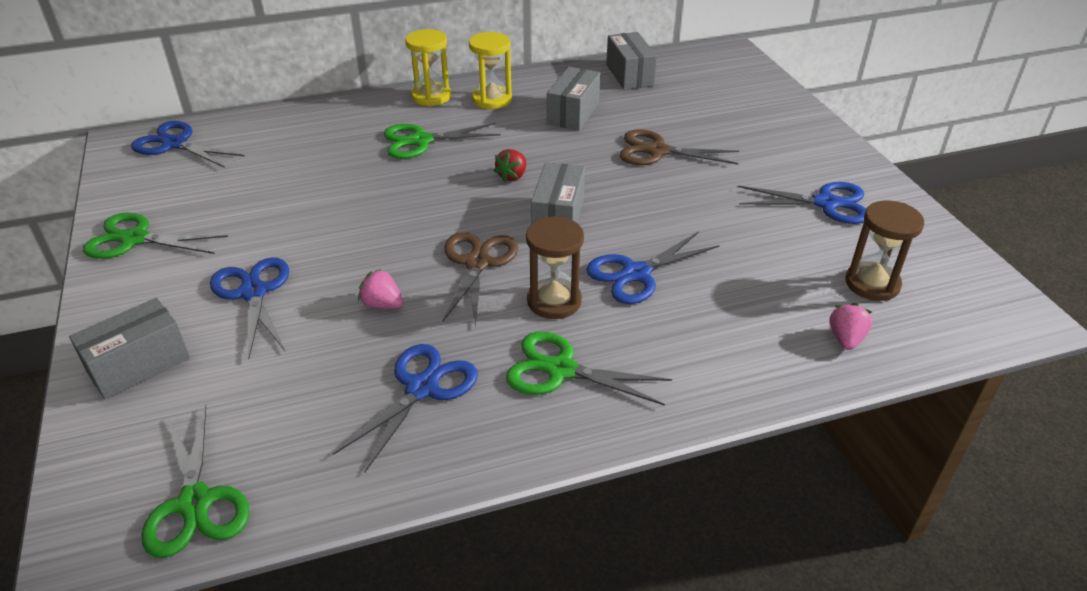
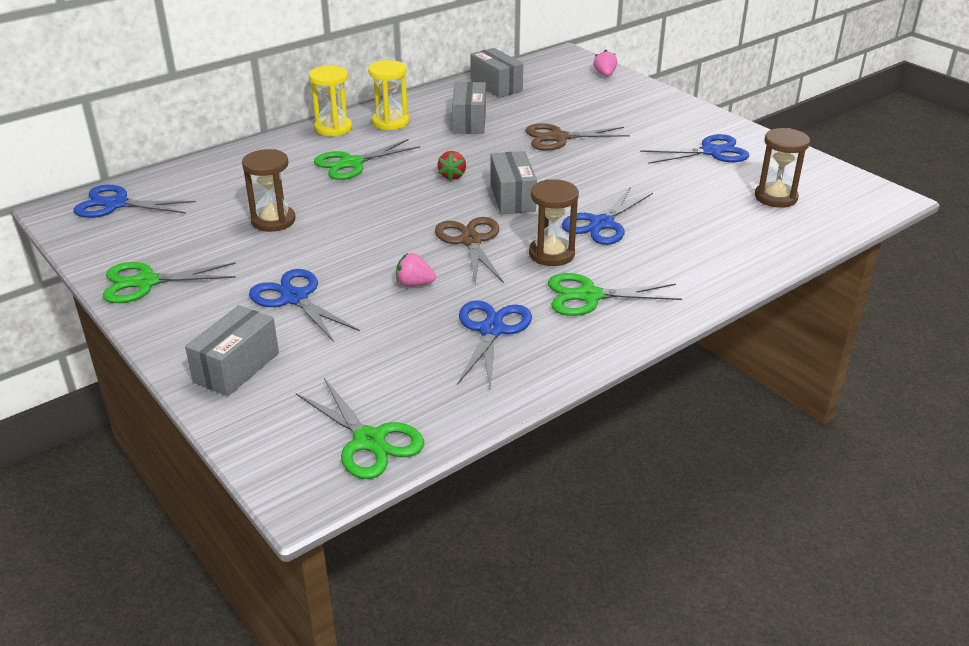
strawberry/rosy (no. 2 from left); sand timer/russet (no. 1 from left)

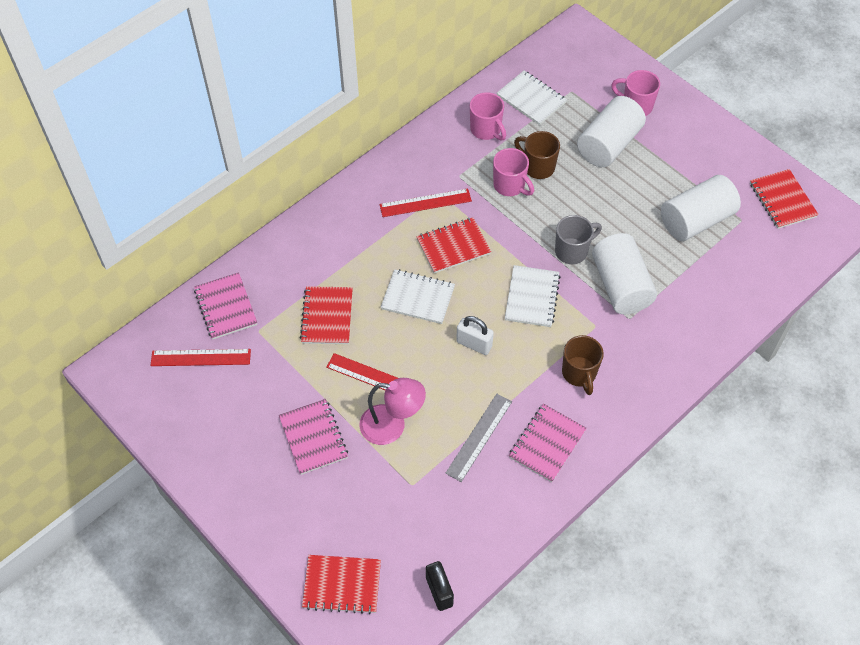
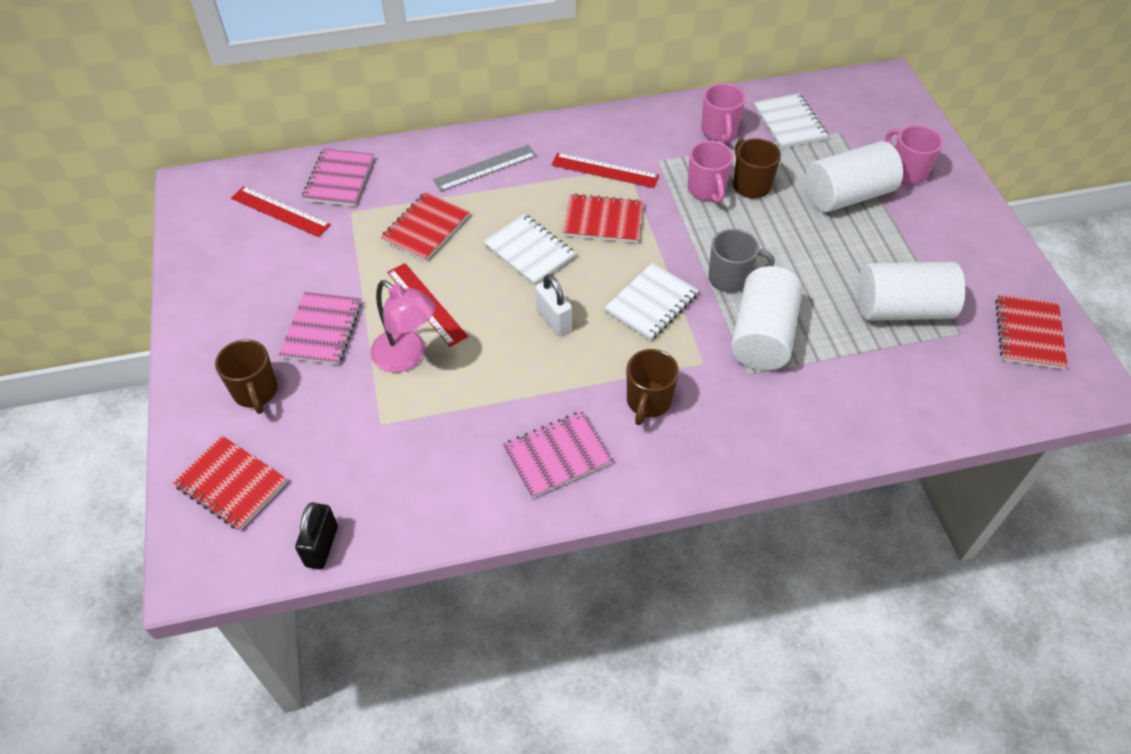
straightedge/ash-grey; tea mug/russet (no. 1 from left)

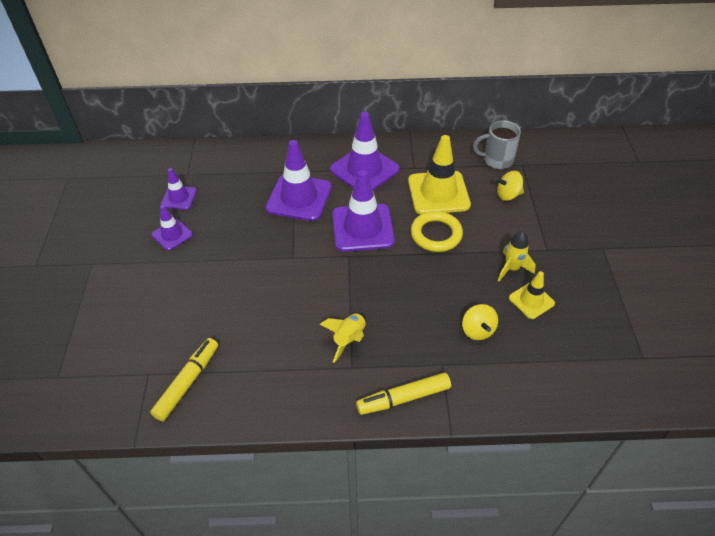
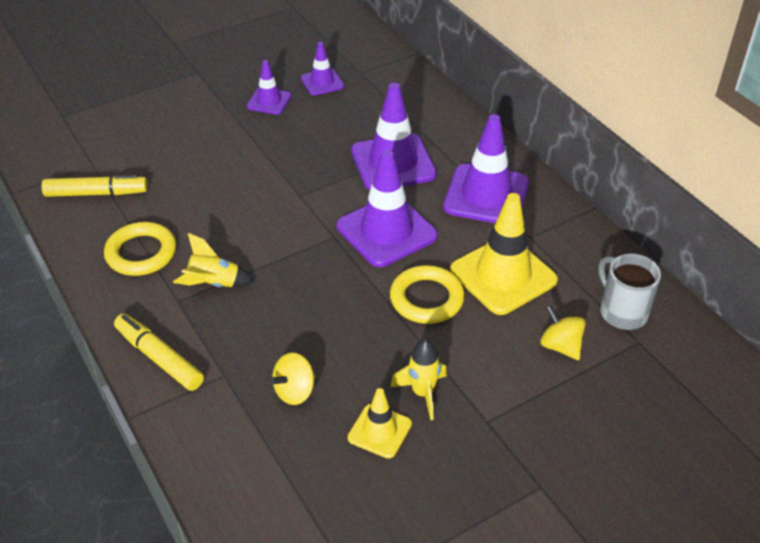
ring/yellow (no. 1 from left)

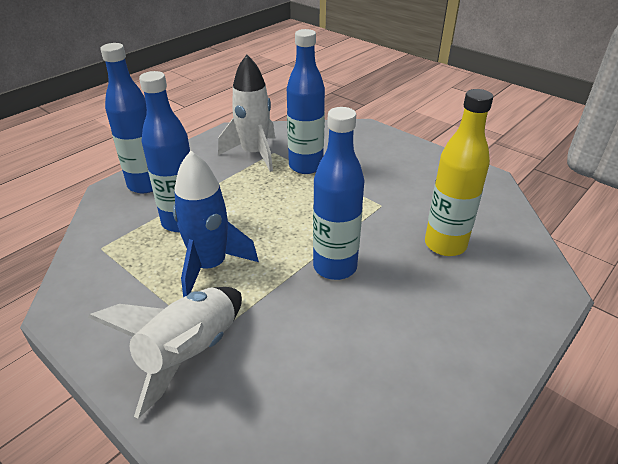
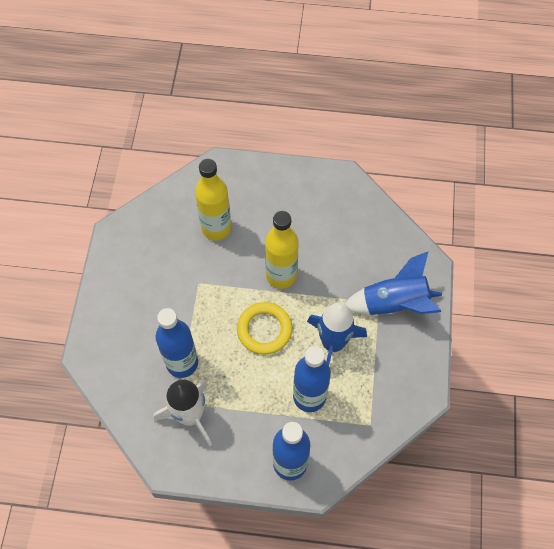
toy rocket/royal blue (no. 2 from left); flask/yellow (no. 2 from left); ring/yellow

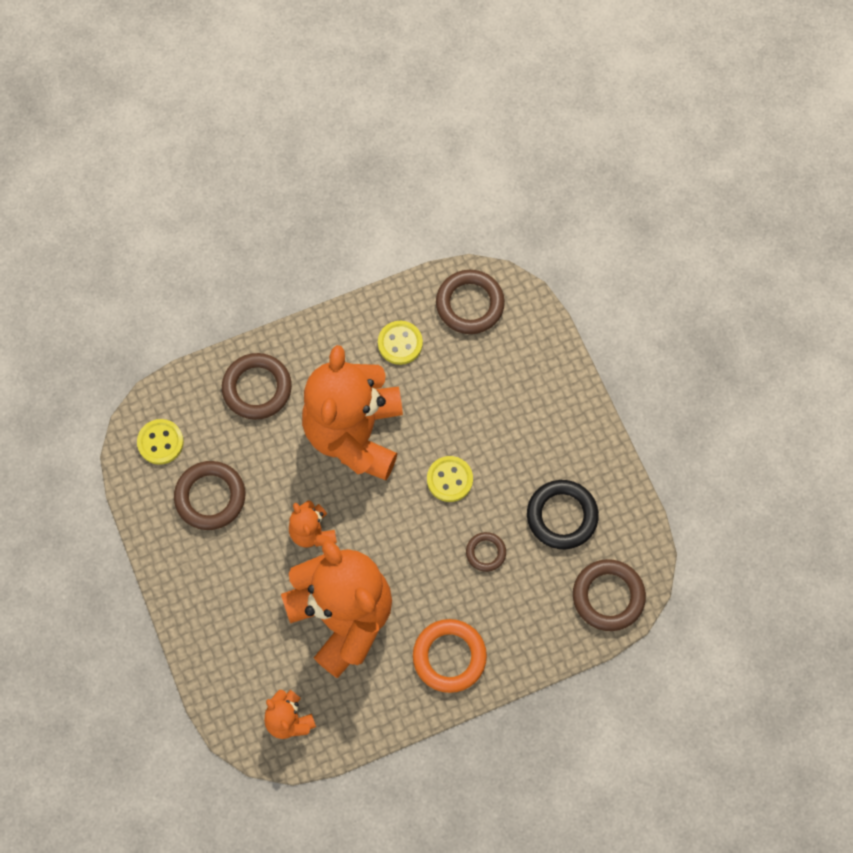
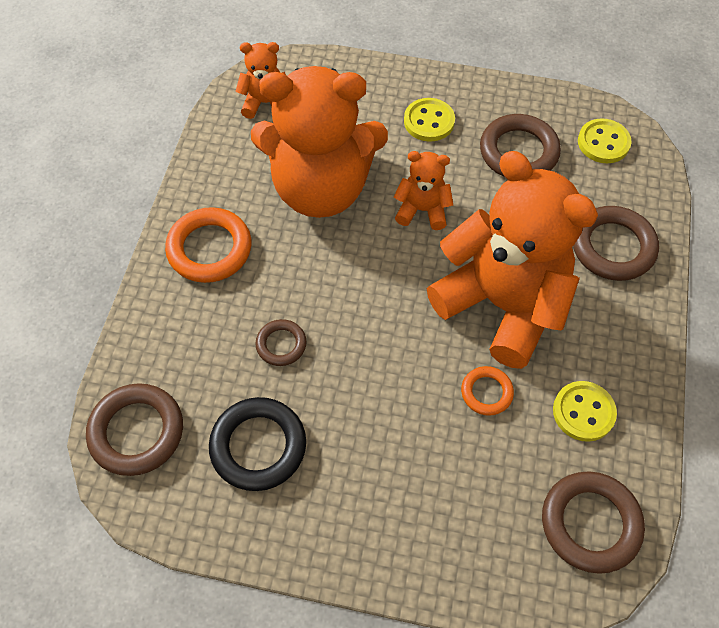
shirt button/yellow (no. 1 from left); ring/orange-coloured (no. 2 from left)

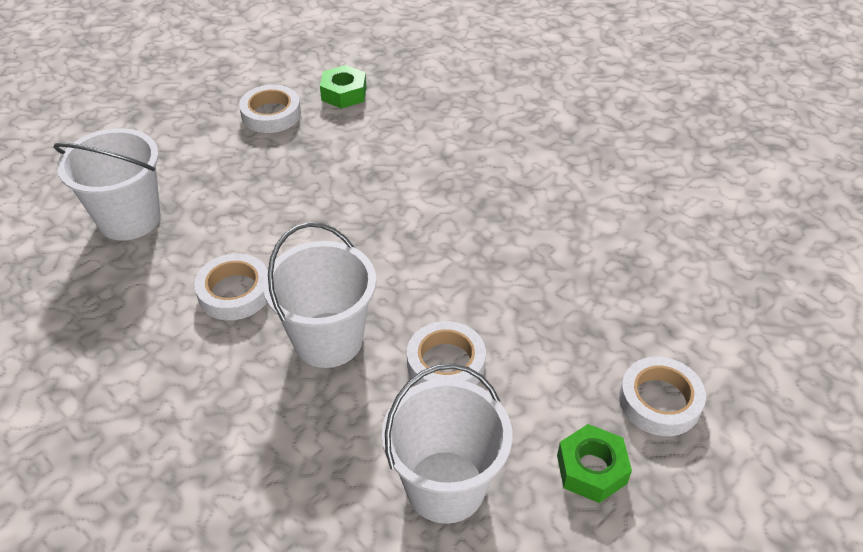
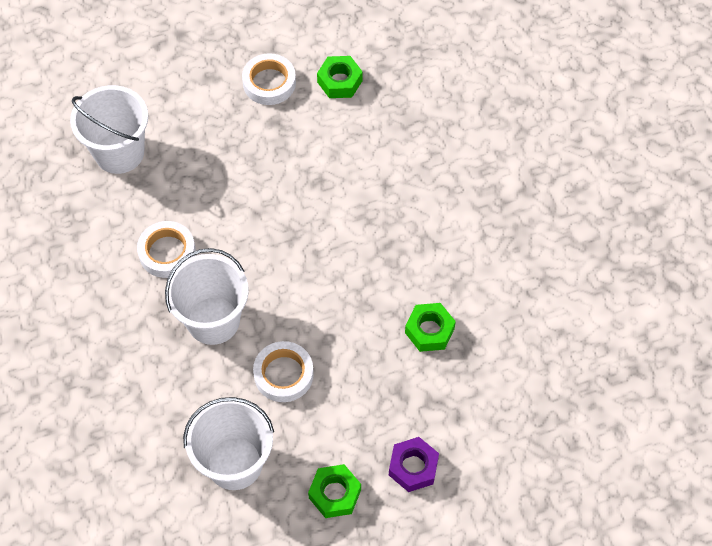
hexagon nut/violet; hexagon nut/leaf-green (no. 3 from left)

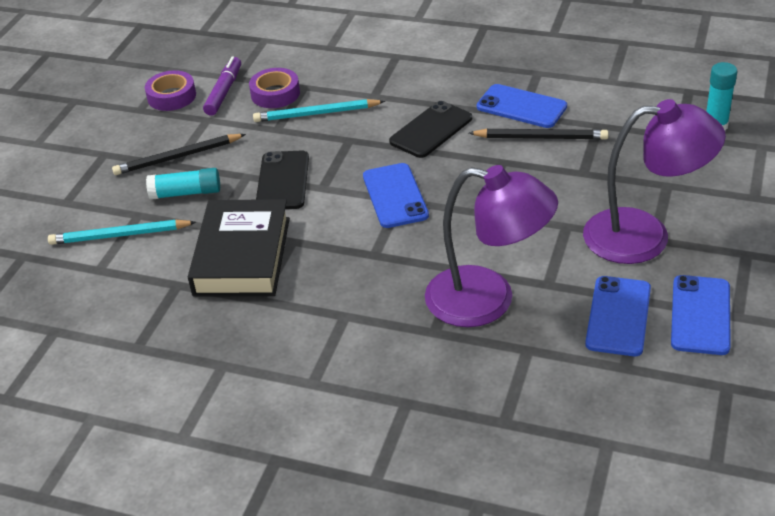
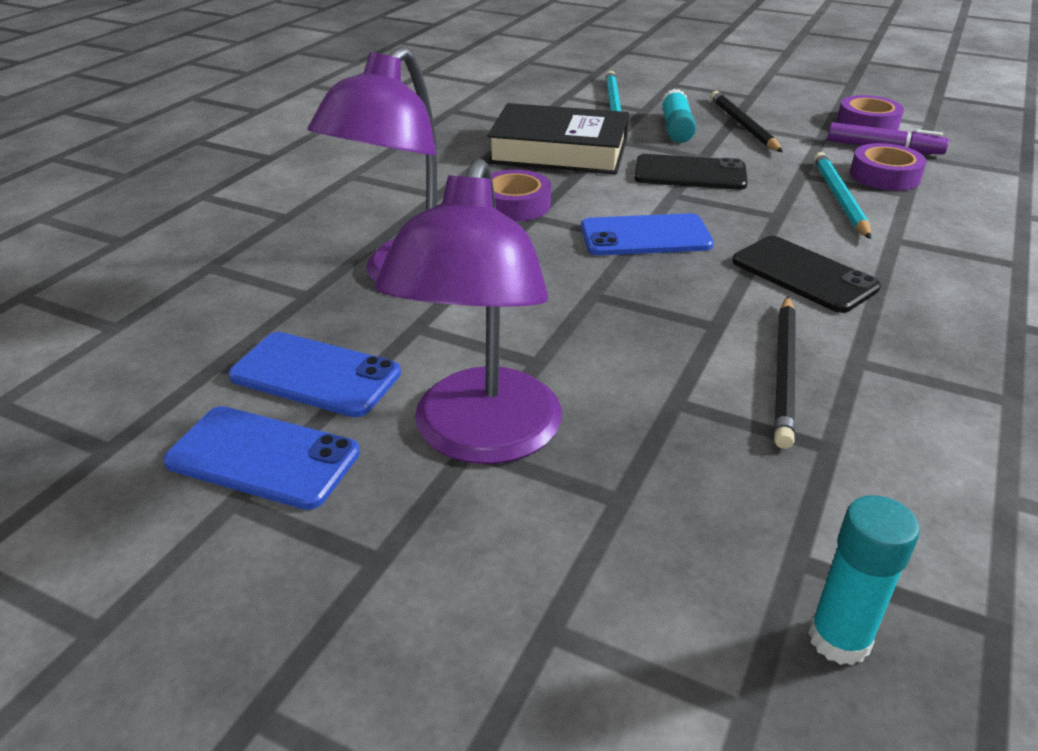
phone/royal blue (no. 2 from left in the first image); tape/violet (no. 1 from left)

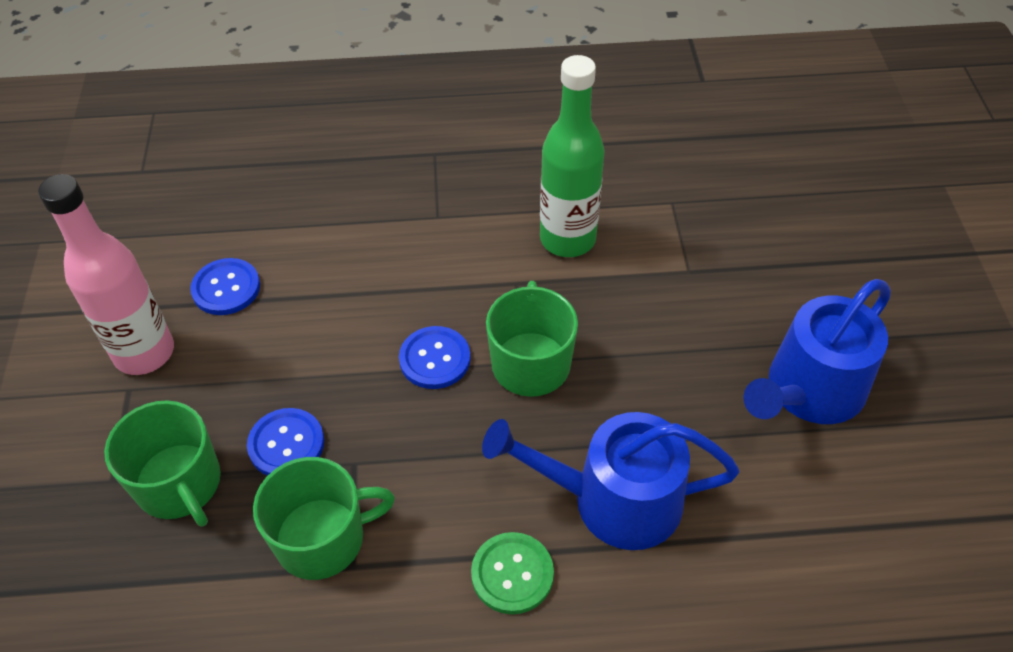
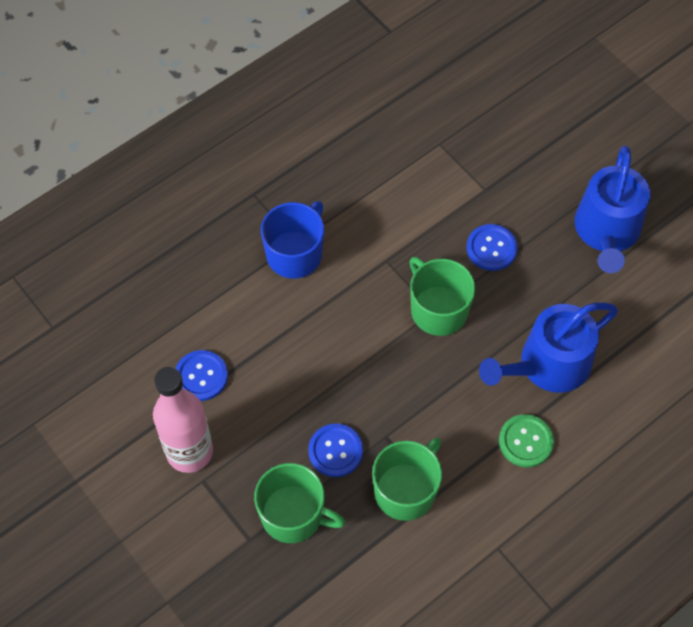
shirt button/royal blue (no. 3 from left); flask/leaf-green; tea mug/royal blue

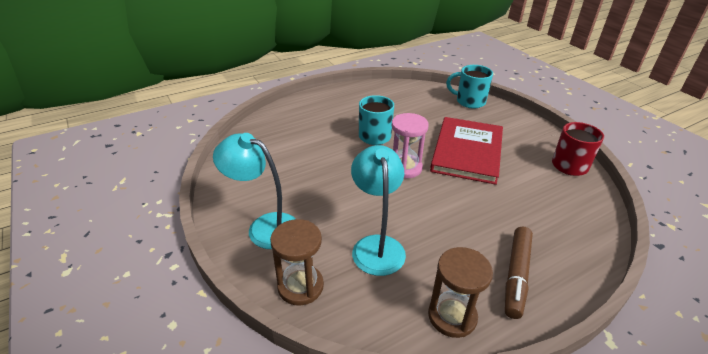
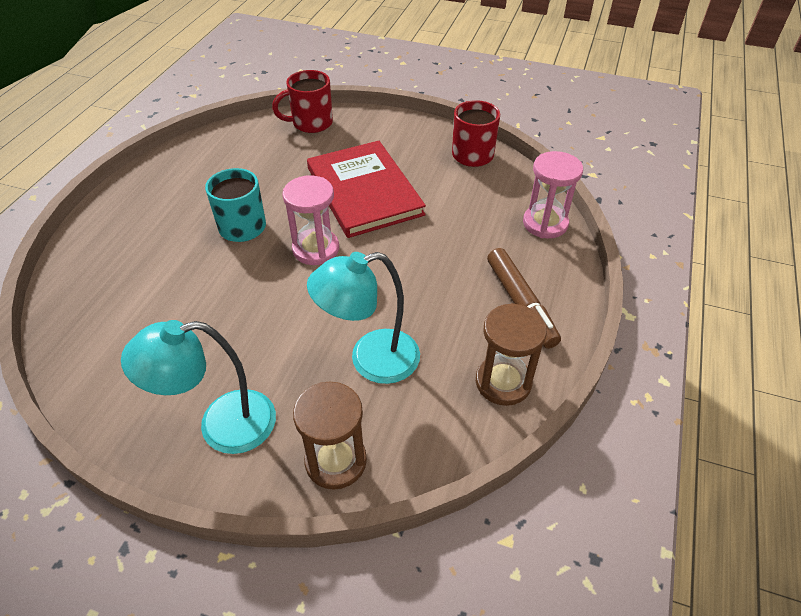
reading lamp/teal (no. 2 from left); tea mug/scarlet (no. 1 from left); sand timer/rosy (no. 2 from left)

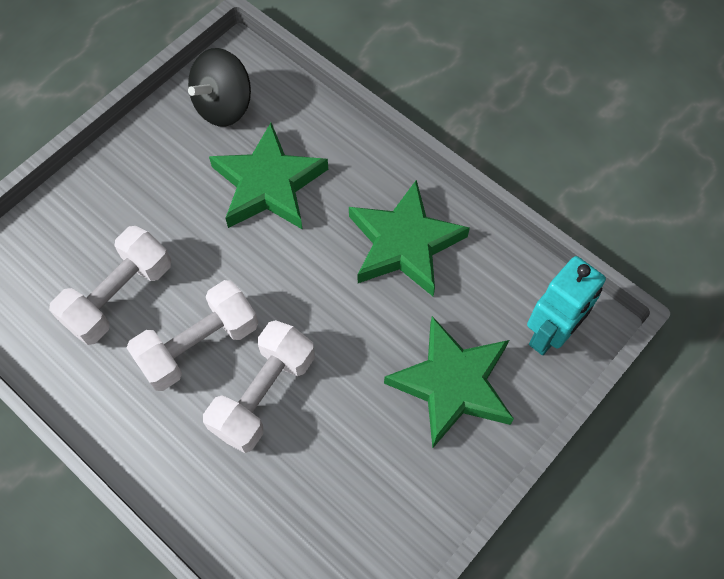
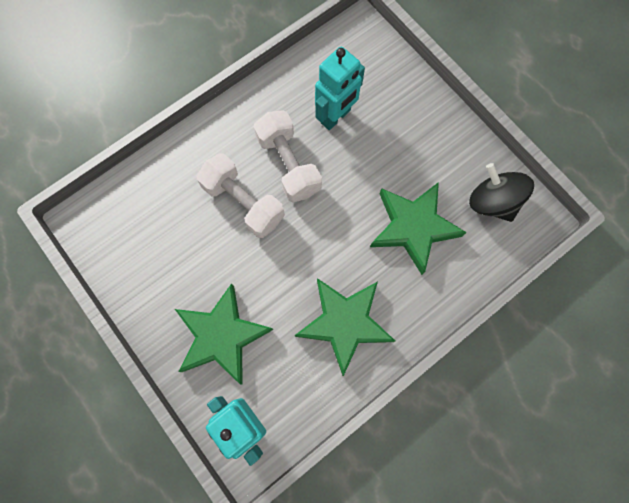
robot/teal (no. 2 from left)

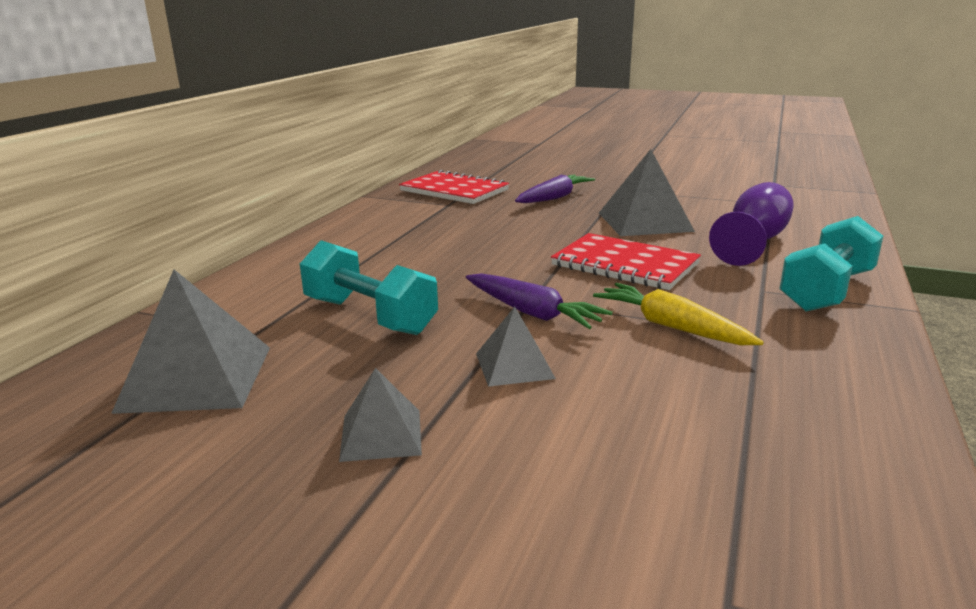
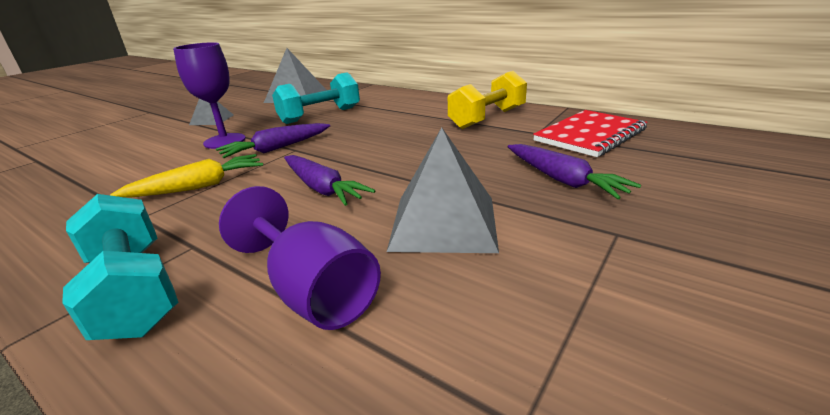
goblet/violet (no. 1 from left); toy carrot/violet (no. 2 from left); hand weight/yellow

